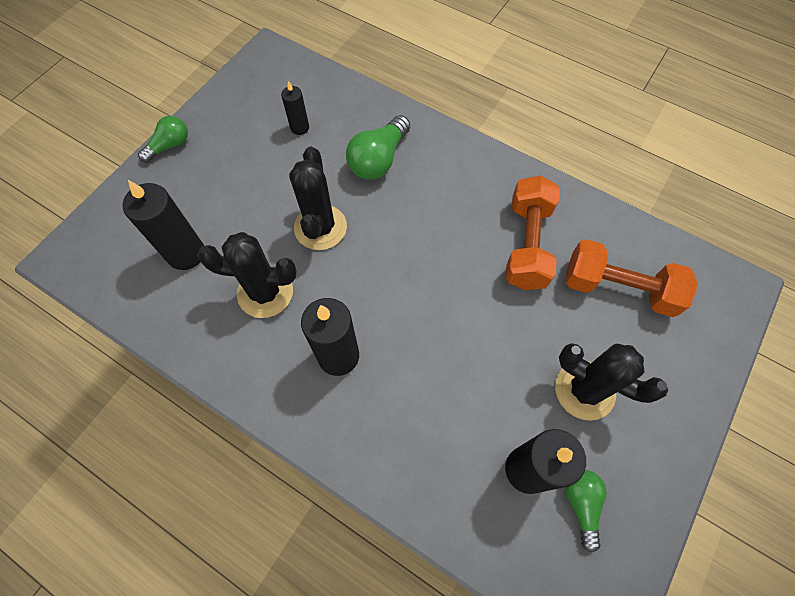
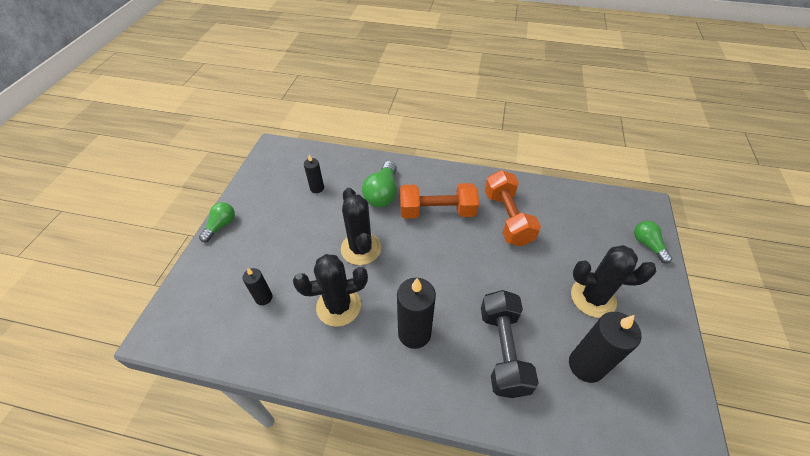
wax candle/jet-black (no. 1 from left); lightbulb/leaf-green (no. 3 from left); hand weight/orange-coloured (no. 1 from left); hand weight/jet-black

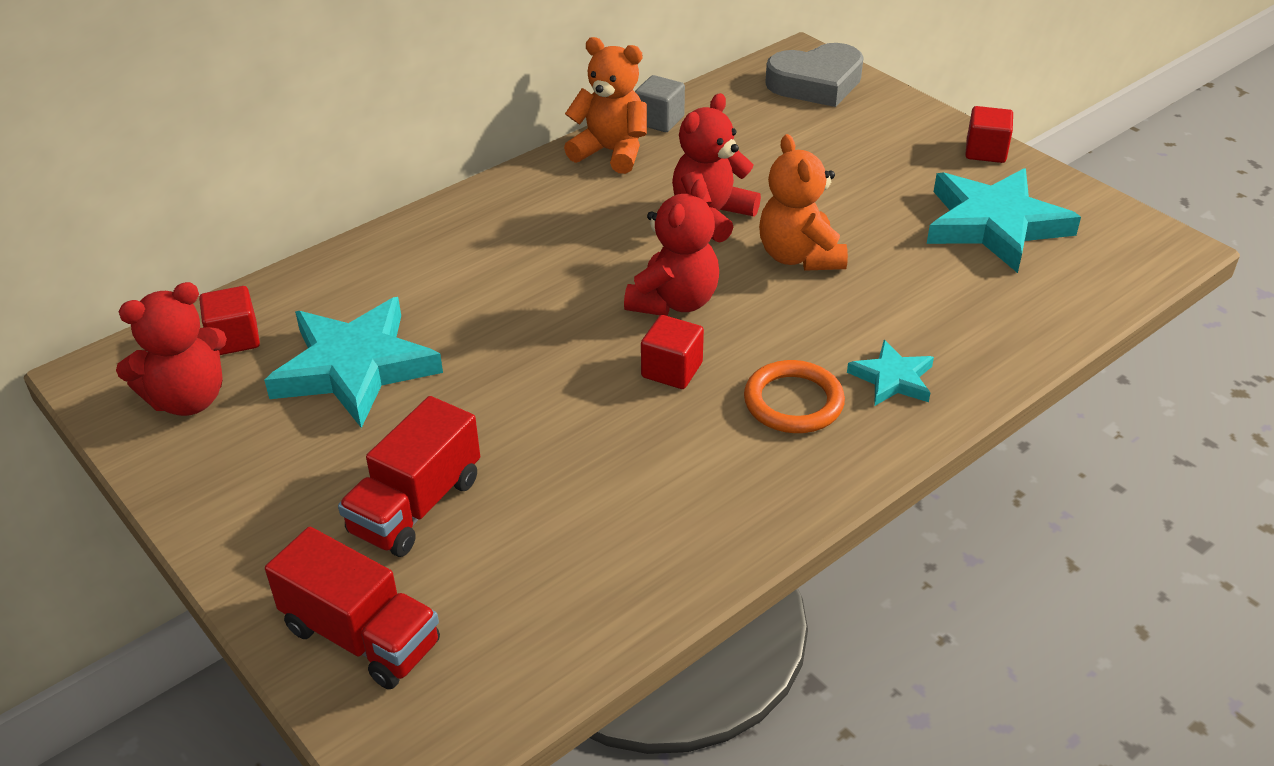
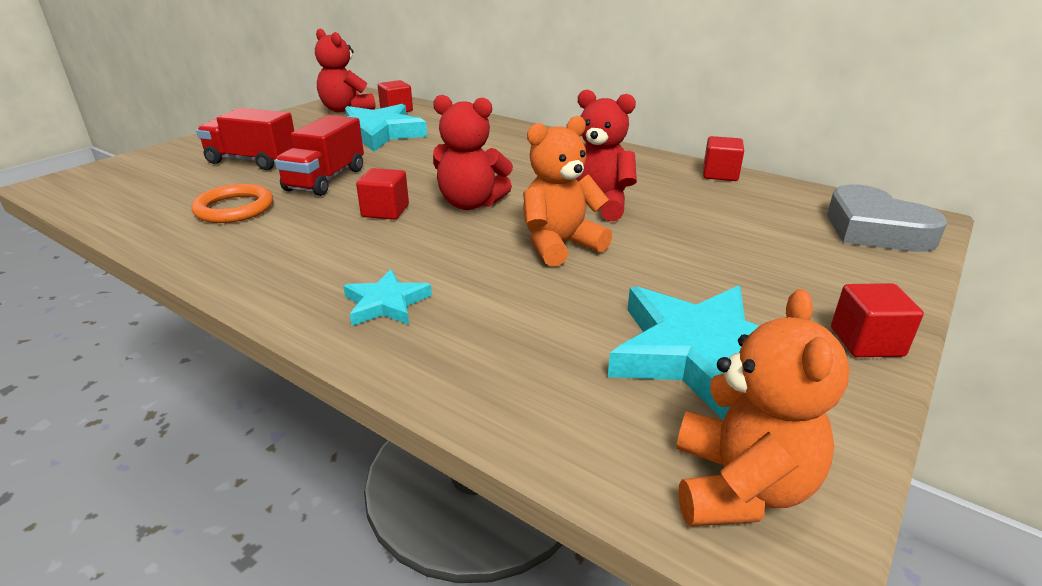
lorry/scarlet (no. 2 from left); teddy/orange-coloured (no. 2 from left); solid cube/scarlet (no. 3 from left); ring/orange-coloured

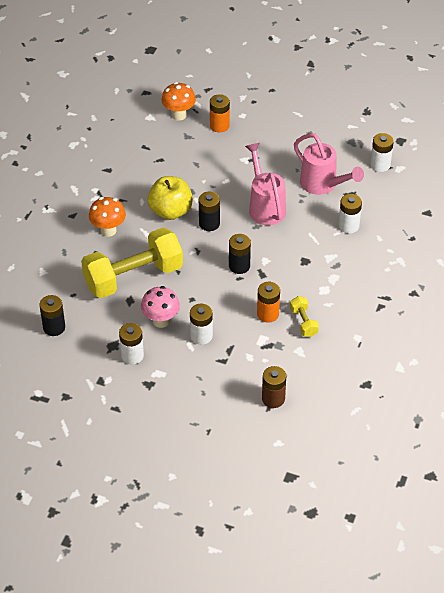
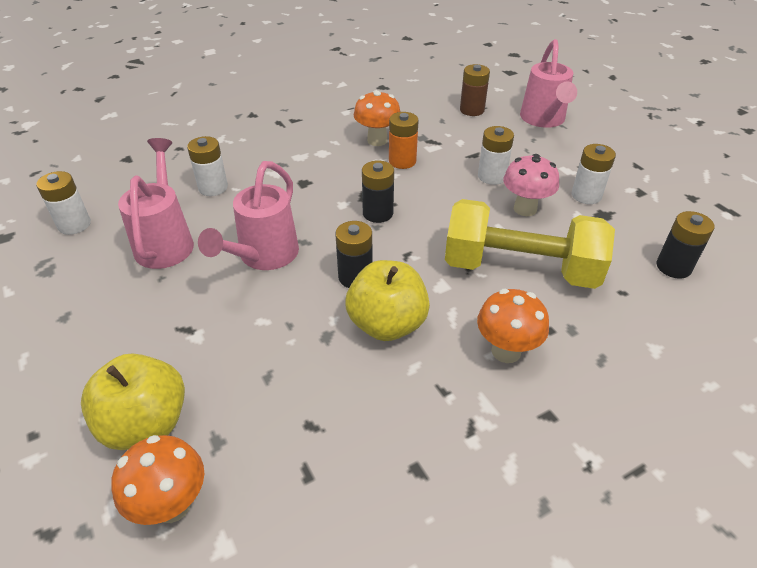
apple fruit/yellow (no. 1 from left); fungus/orange-coloured (no. 2 from left); watering pot/rosy (no. 3 from left)

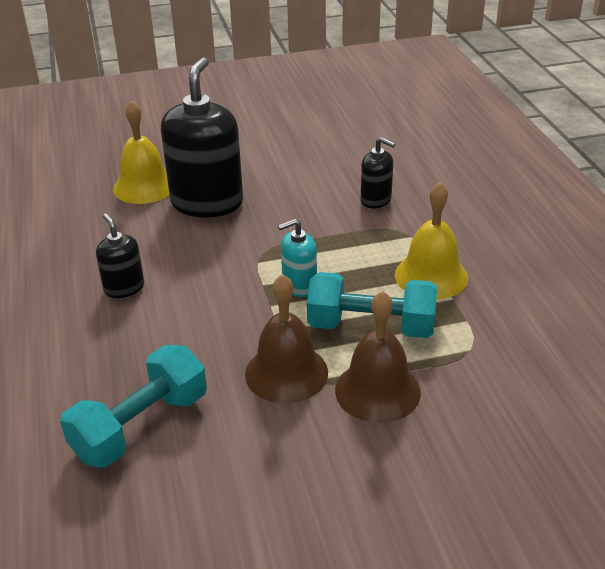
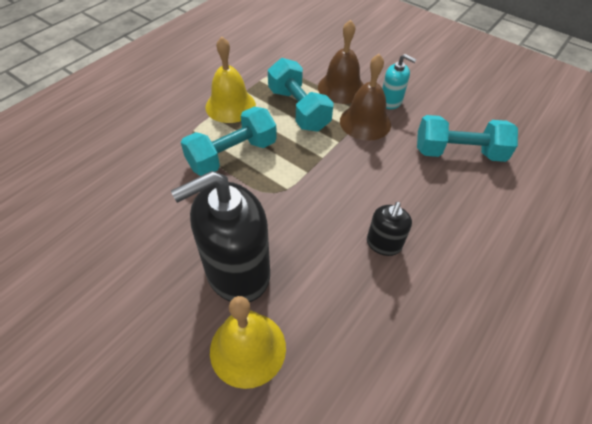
soap pump/teal; soap pump/jet-black (no. 3 from left in the first image); hand weight/teal (no. 1 from left)

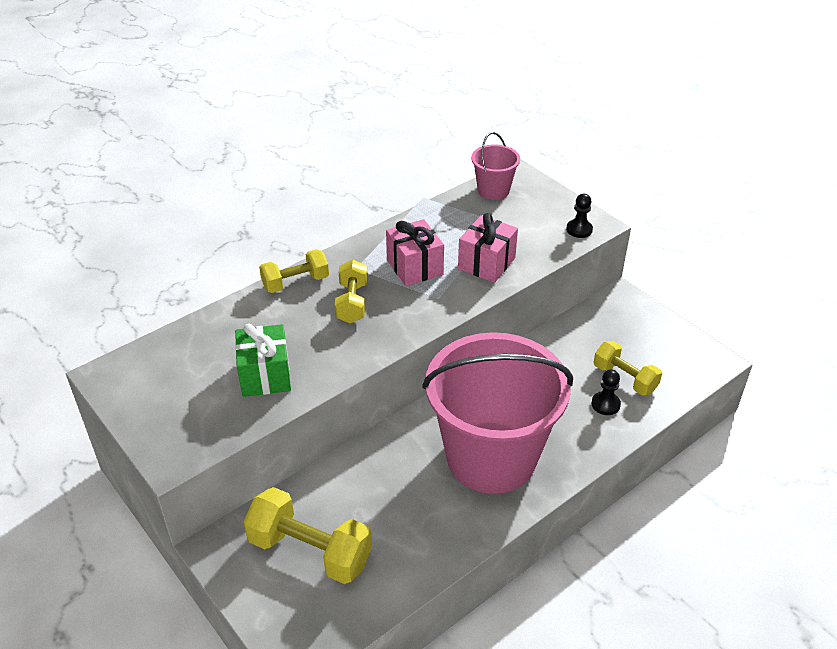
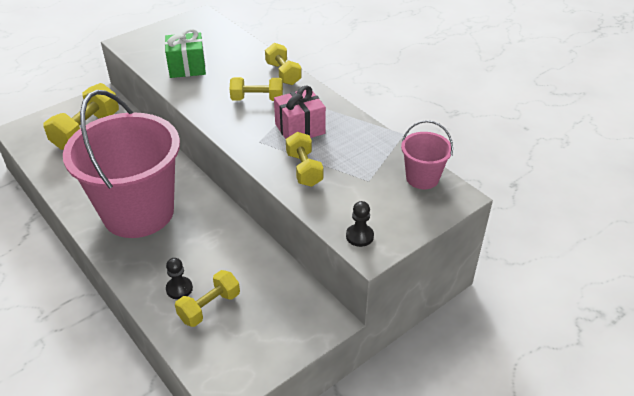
hand weight/yellow (no. 5 from left)

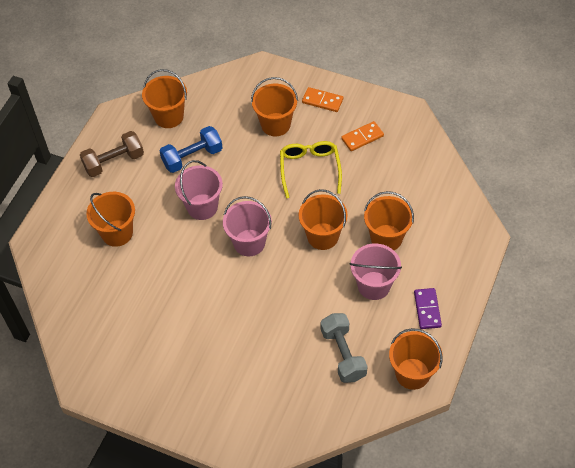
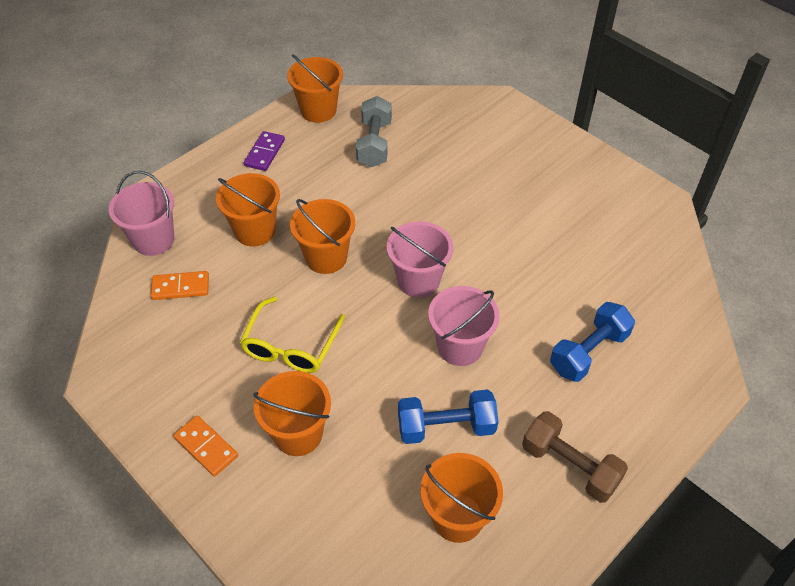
hand weight/russet; hand weight/royal blue (no. 2 from left); domino tile/orange-coloured (no. 1 from left); sand bucket/rosy (no. 1 from left)

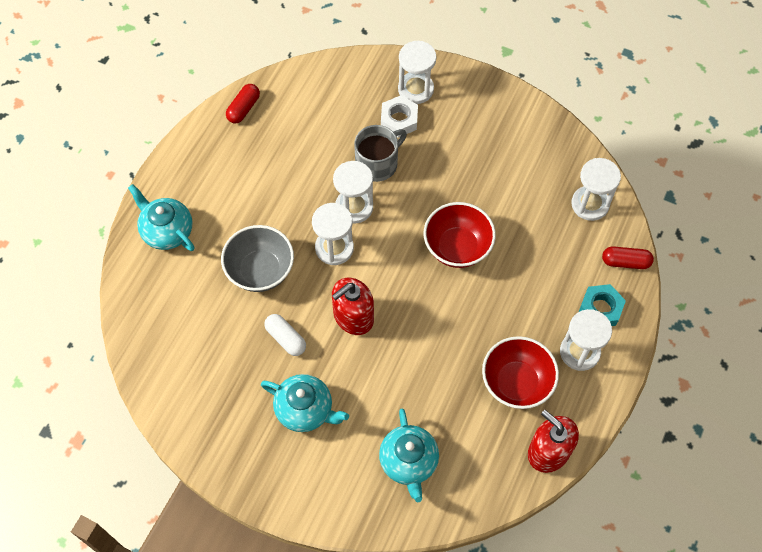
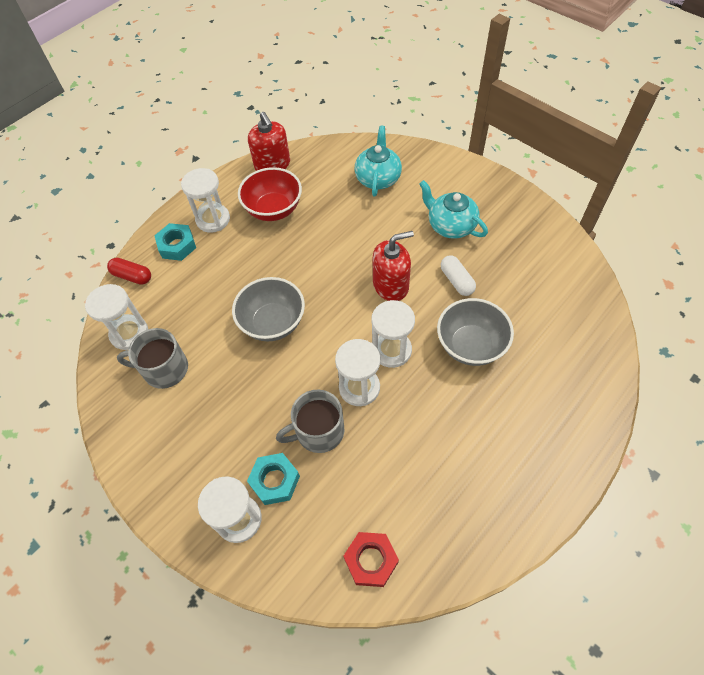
tea pot/teal (no. 1 from left in the first image); capsule/scarlet (no. 1 from left in the first image); hexagon nut/teal (no. 2 from left); bowl/ash-grey (no. 1 from left); tea mug/ash-grey (no. 1 from left); hexagon nut/scarlet

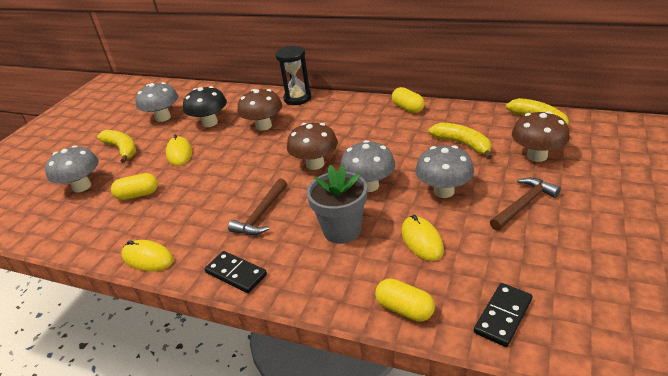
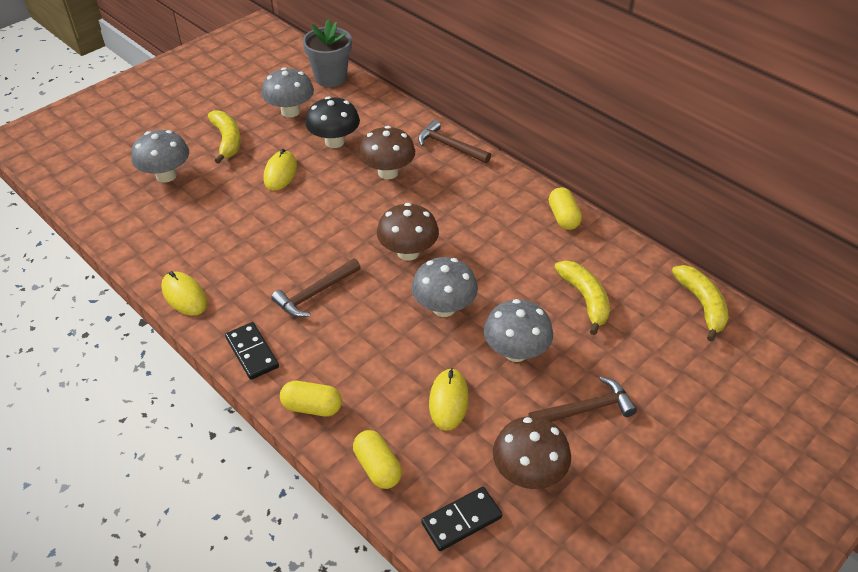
capsule/yellow (no. 1 from left); claw hammer/russet (no. 2 from left); plant pot/ash-grey; fungus/russet (no. 3 from left)

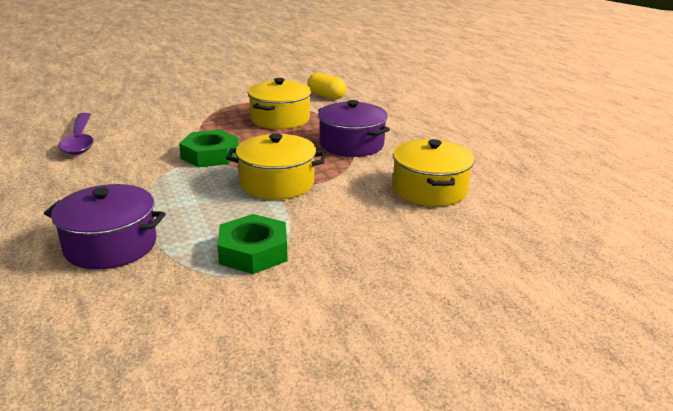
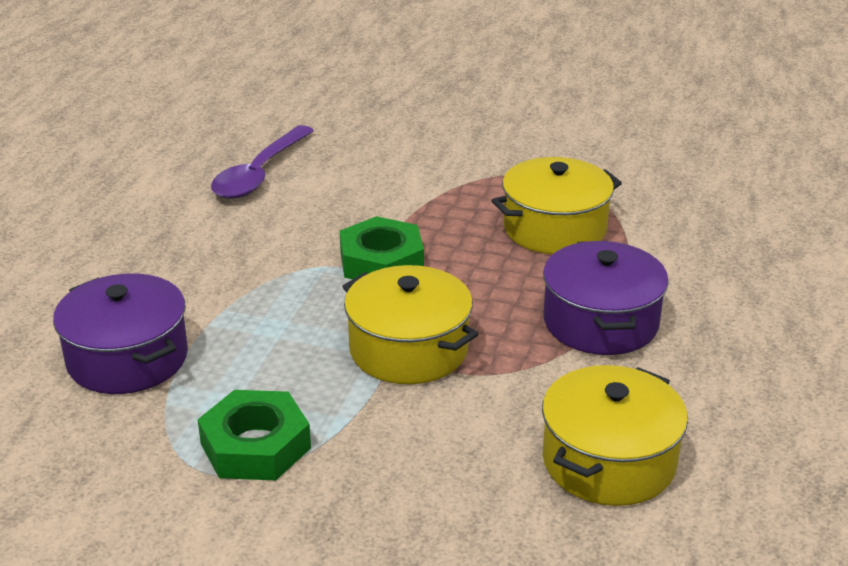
capsule/yellow

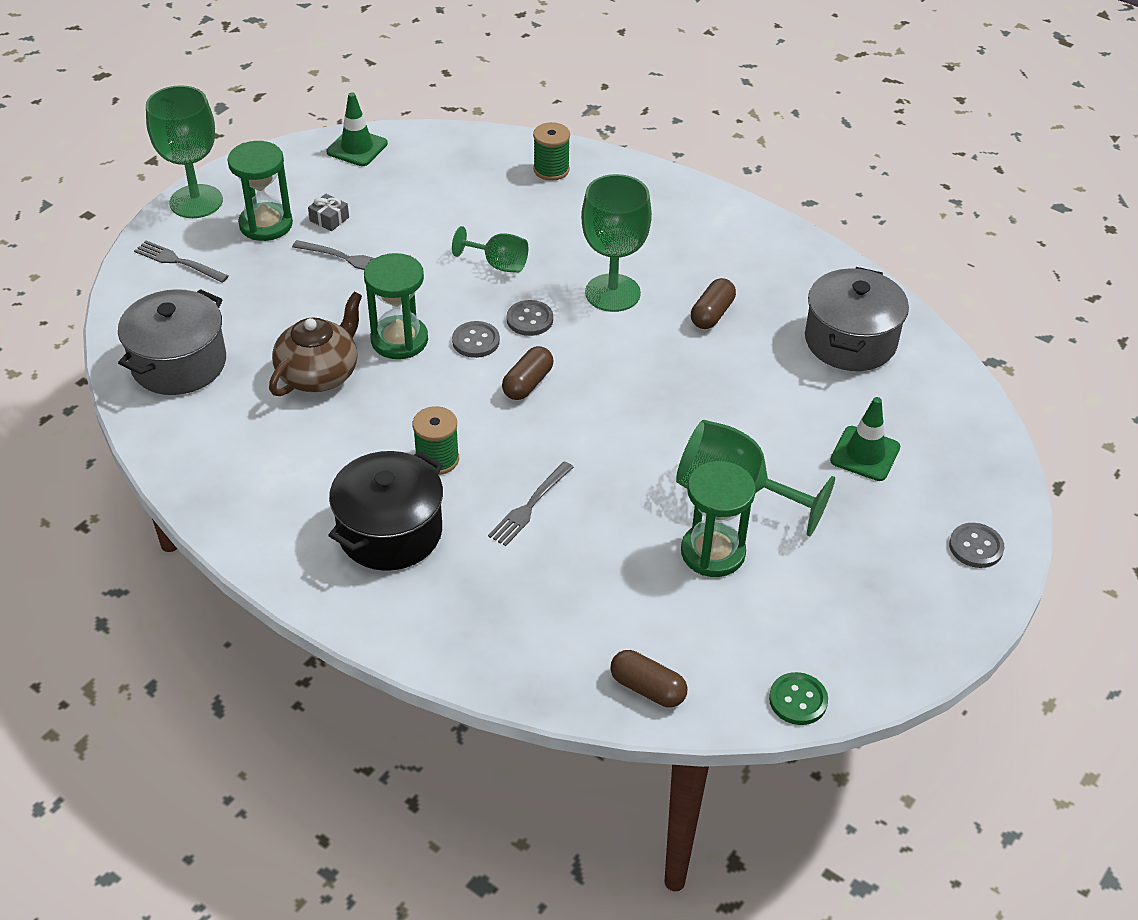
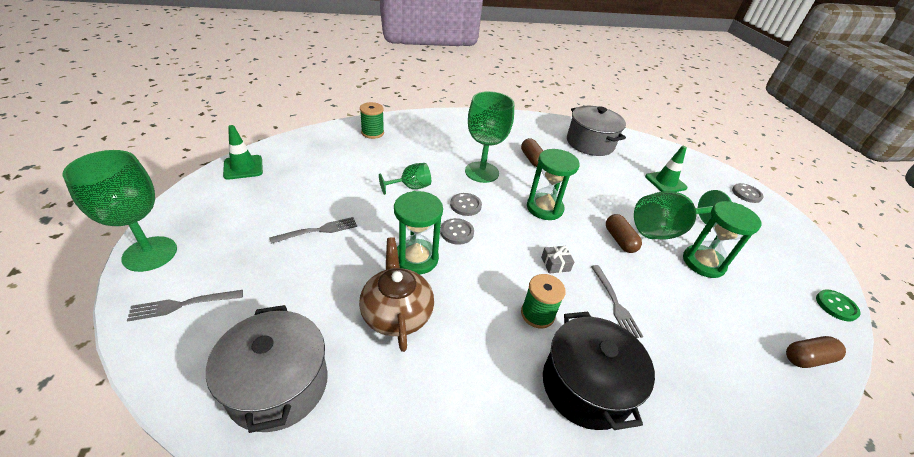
sand timer/leaf-green (no. 2 from left); present/ash-grey; capsule/russet (no. 2 from left)

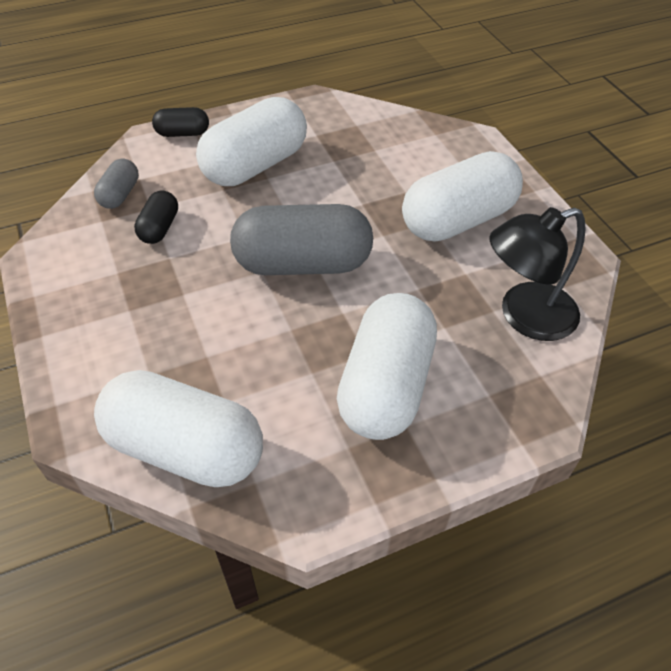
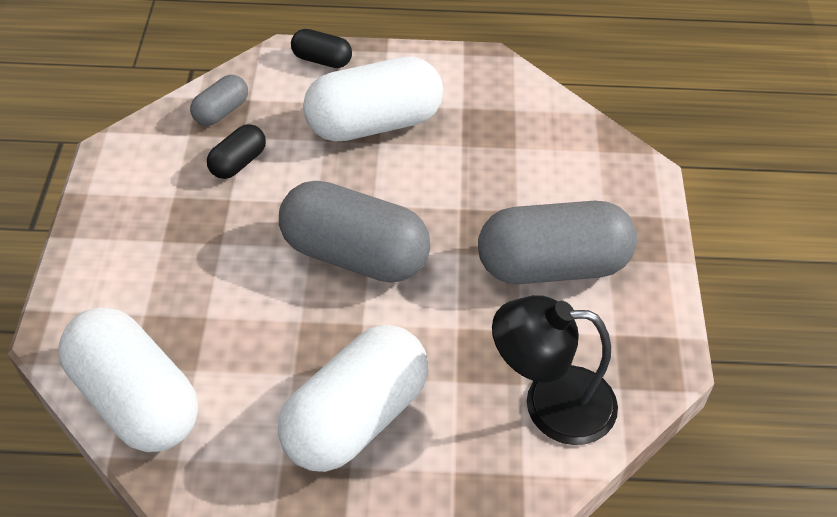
capsule/ash-grey (no. 3 from left)

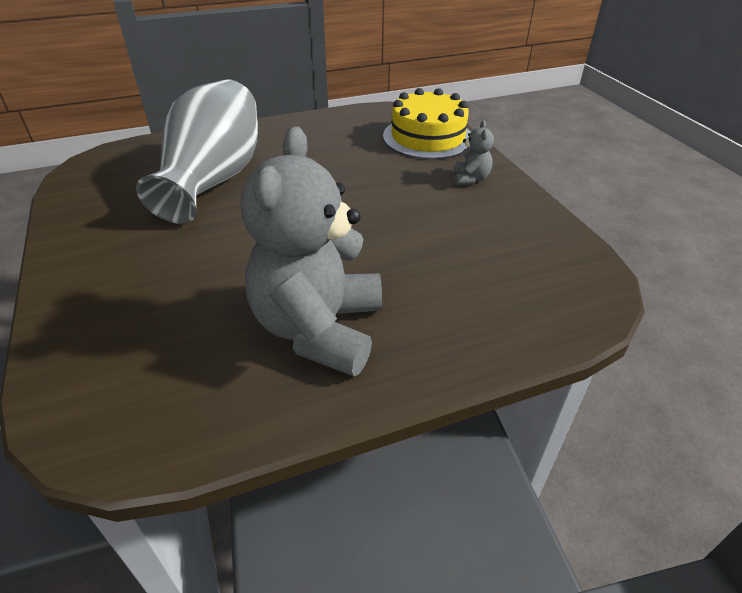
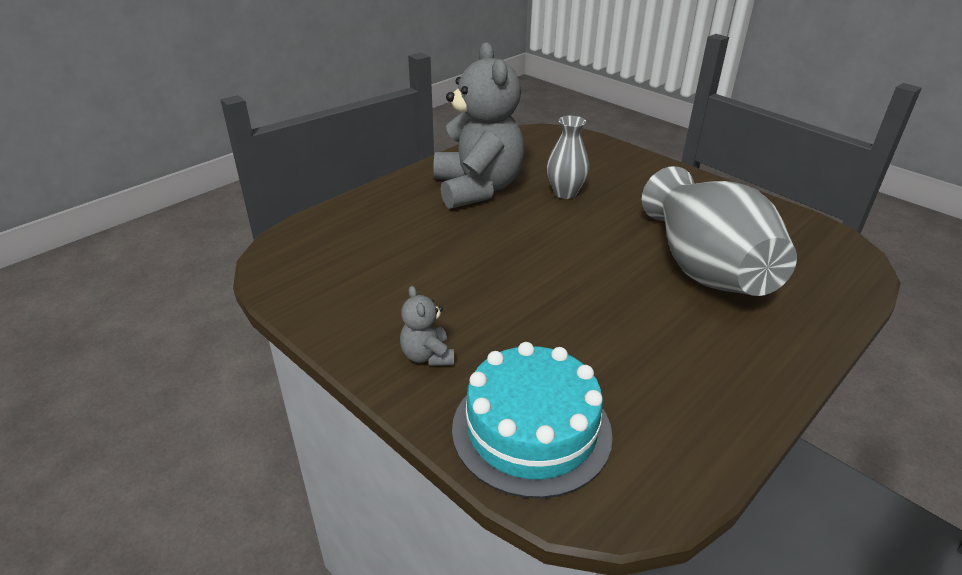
layer cake/teal; vase/ash-grey (no. 1 from left)

